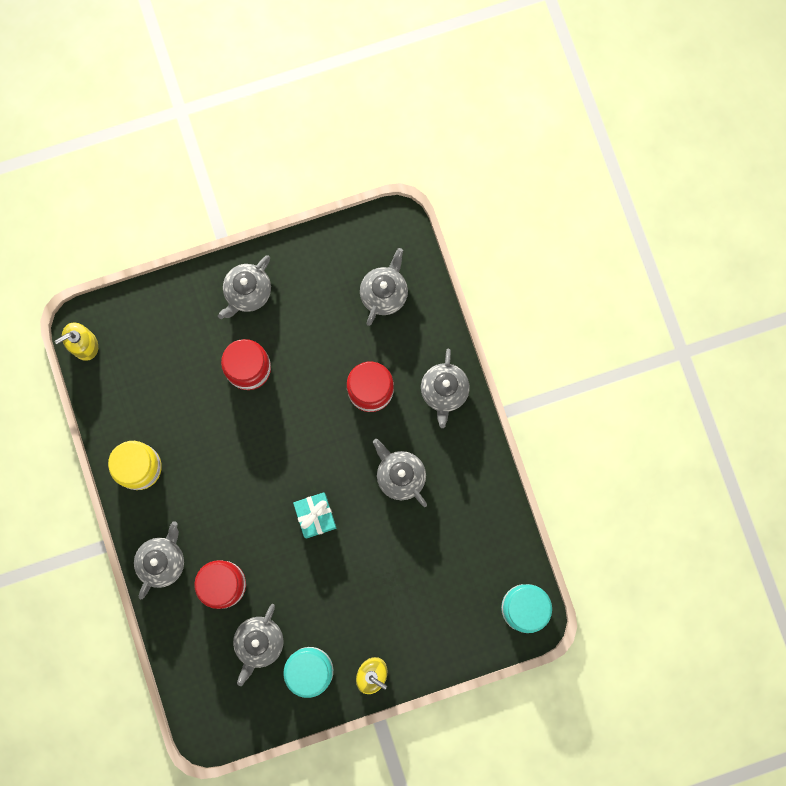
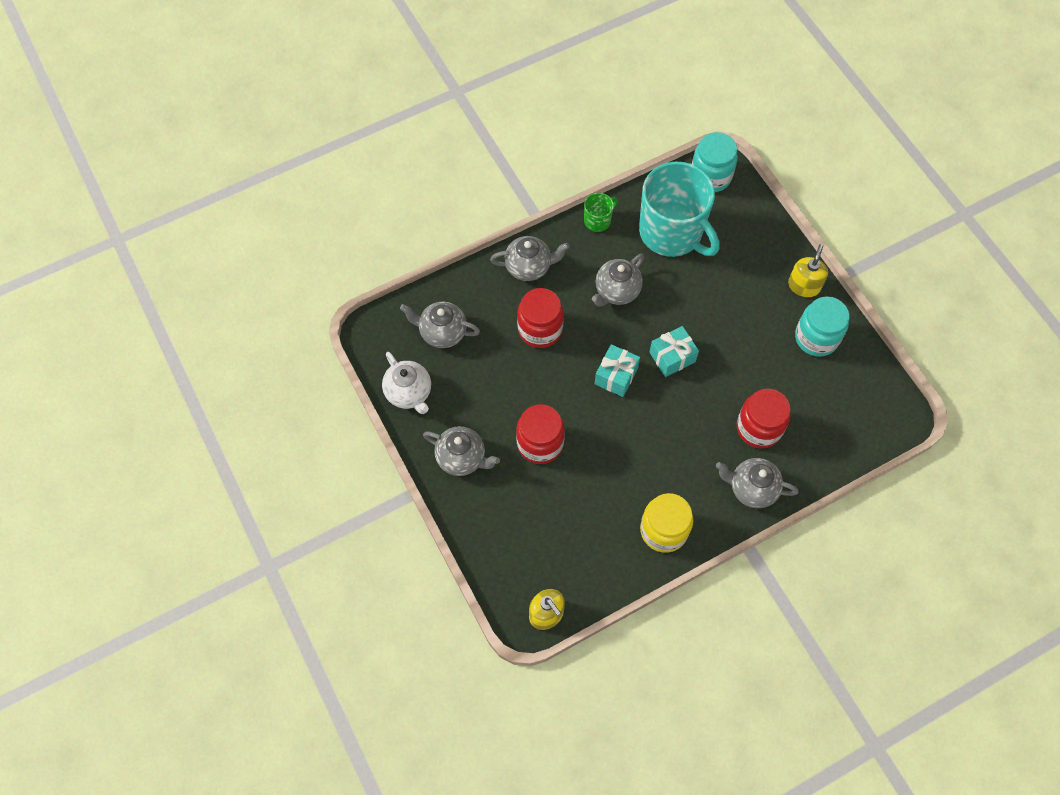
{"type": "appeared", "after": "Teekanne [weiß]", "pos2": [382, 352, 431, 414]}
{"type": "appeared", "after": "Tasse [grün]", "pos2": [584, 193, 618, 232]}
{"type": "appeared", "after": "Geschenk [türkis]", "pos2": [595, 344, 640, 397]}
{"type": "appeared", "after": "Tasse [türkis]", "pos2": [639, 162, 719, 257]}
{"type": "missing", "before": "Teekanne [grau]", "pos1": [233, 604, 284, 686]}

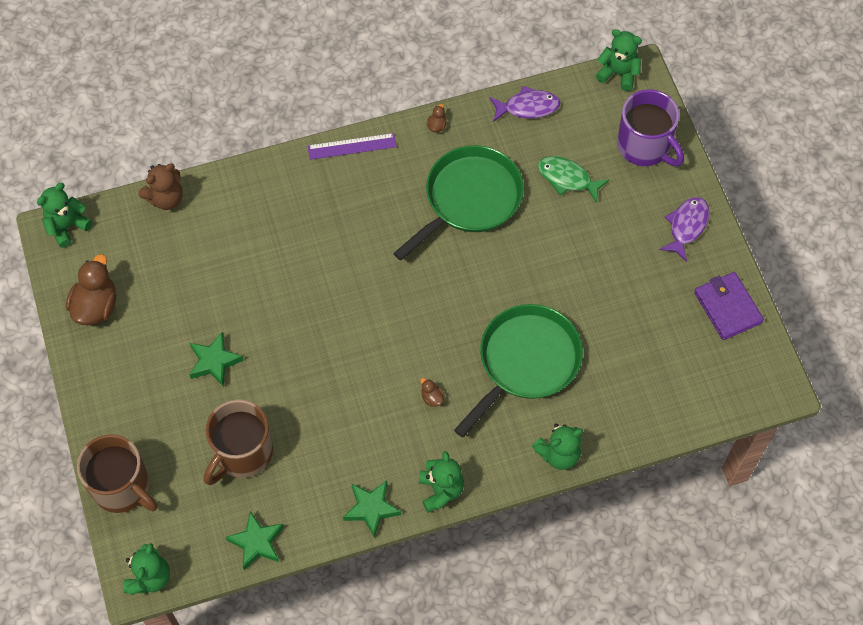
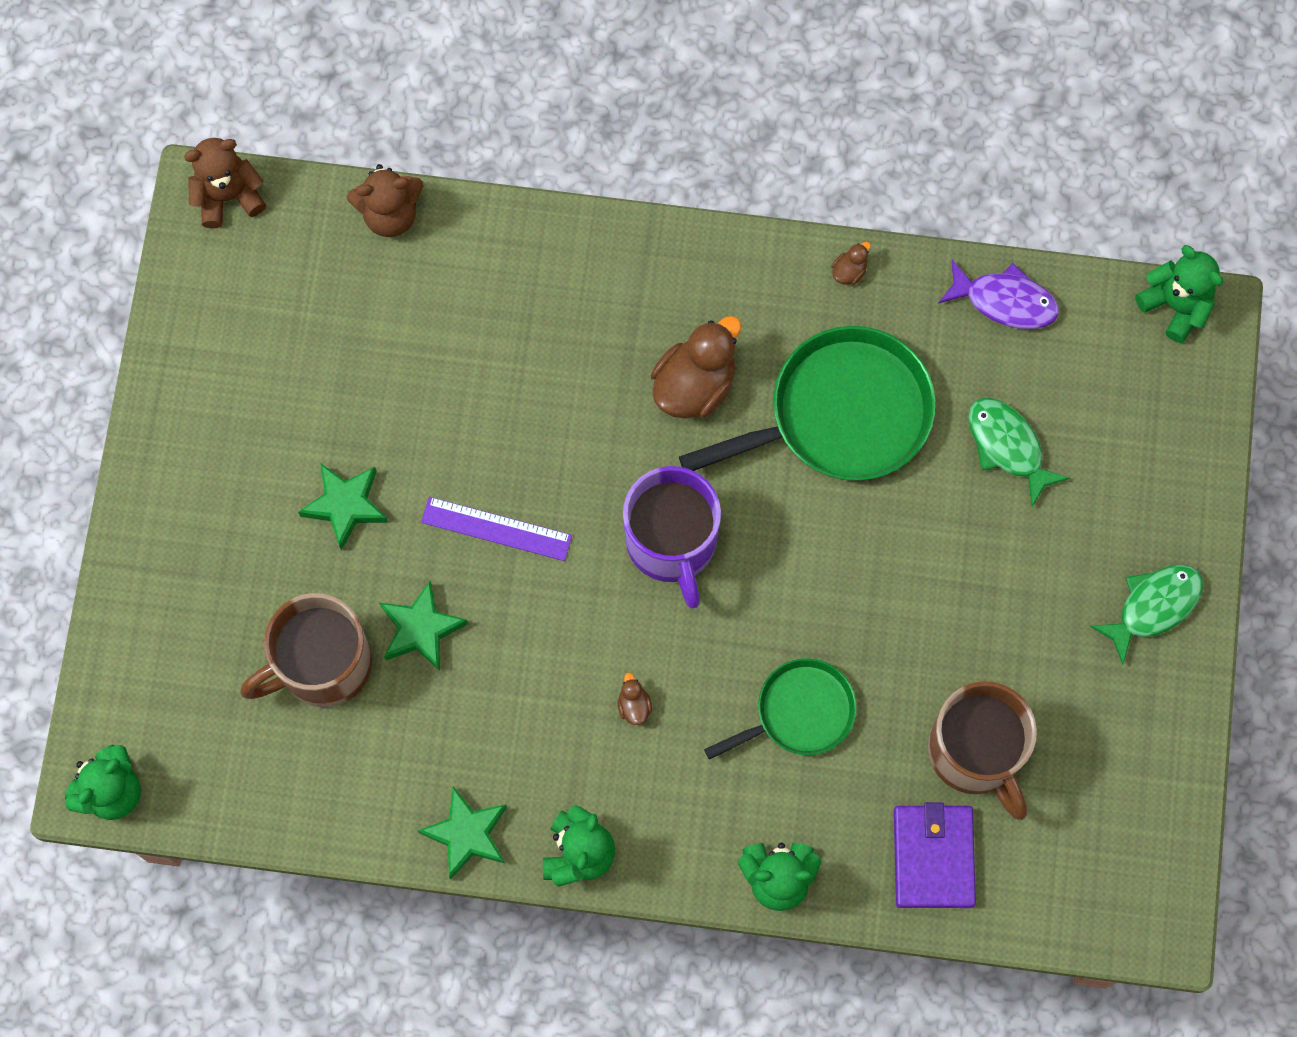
{"type": "colour", "before": "Teddybär [grün]", "after": "Teddybär [braun]", "pos1": [37, 183, 92, 248], "pos2": [184, 138, 266, 228]}
{"type": "relocated", "before": "Stern [grün]", "pos1": [225, 511, 284, 570], "pos2": [379, 581, 468, 671]}
{"type": "relocated", "before": "Lineal [lila]", "pos1": [308, 133, 397, 160], "pos2": [421, 497, 572, 561]}
{"type": "relocated", "before": "Tasse [lila]", "pos1": [617, 89, 684, 166], "pos2": [623, 466, 721, 609]}
{"type": "relocated", "before": "Ente [braun]", "pos1": [66, 254, 116, 325], "pos2": [651, 316, 741, 419]}
{"type": "size", "before": "Pfanne [grün]", "pos1": [454, 304, 583, 437], "pos2": [704, 658, 856, 759], "scale": 0.59}
{"type": "relocated", "before": "Geldbörse [lila]", "pos1": [694, 272, 764, 340], "pos2": [894, 802, 976, 908]}
{"type": "relocated", "before": "Tasse [braun]", "pos1": [77, 434, 157, 513], "pos2": [928, 681, 1037, 820]}
{"type": "colour", "before": "Fisch [lila]", "after": "Fisch [grün]", "pos1": [659, 197, 709, 262], "pos2": [1090, 564, 1203, 665]}

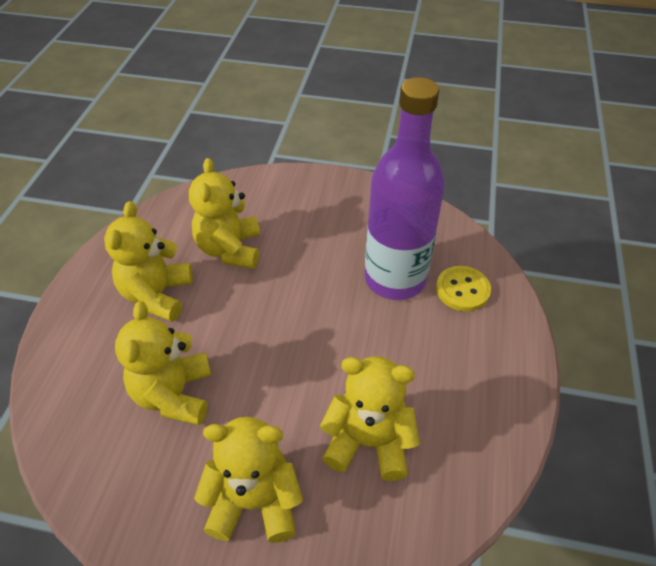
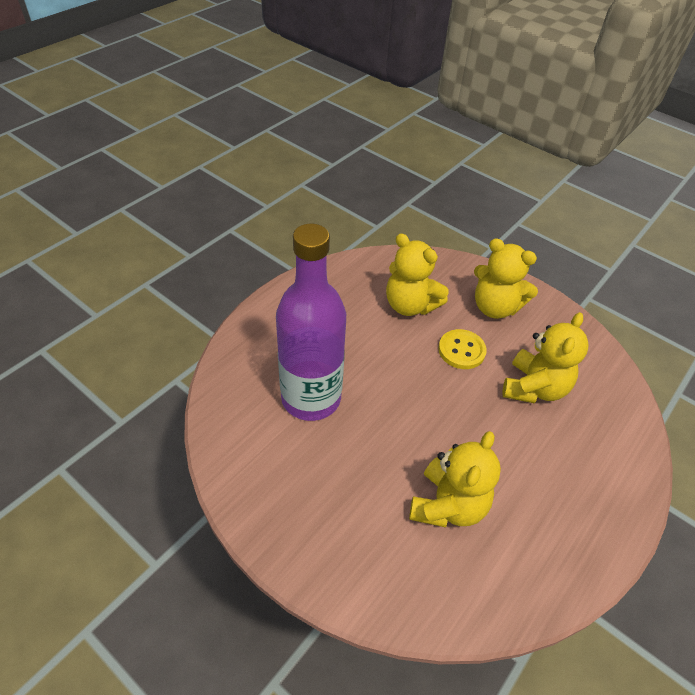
{"type": "relocated", "before": "Knopf [gelb]", "pos1": [436, 266, 491, 311], "pos2": [438, 329, 487, 369]}
{"type": "missing", "before": "Teddybär [gelb]", "pos1": [104, 201, 193, 322]}

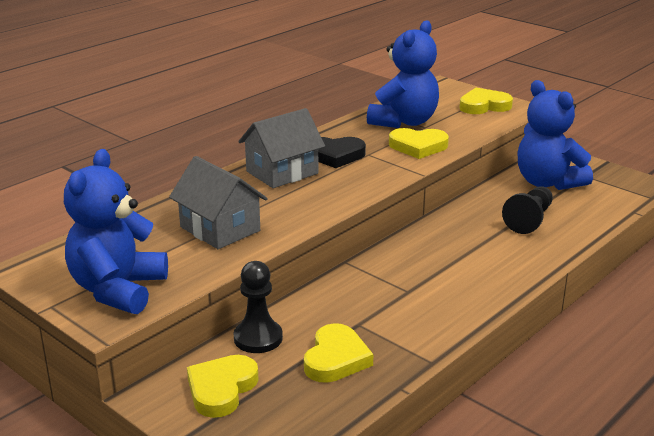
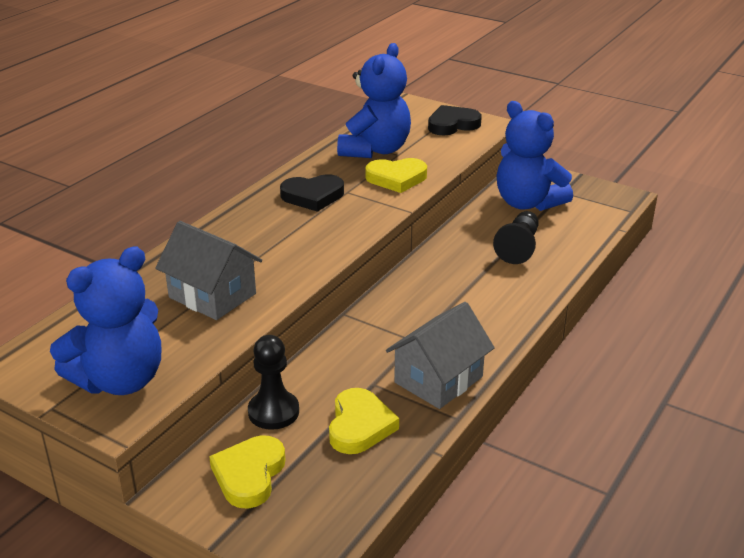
{"type": "spun", "before": "Teddybär [blau]", "pos1": [64, 149, 168, 314], "pos2": [50, 246, 161, 395], "turn": -135}
{"type": "relocated", "before": "Haus [grau]", "pos1": [238, 108, 325, 188], "pos2": [386, 302, 495, 409]}
{"type": "colour", "before": "Herz [gelb]", "after": "Herz [schwarz]", "pos1": [459, 88, 513, 114], "pos2": [428, 105, 482, 135]}

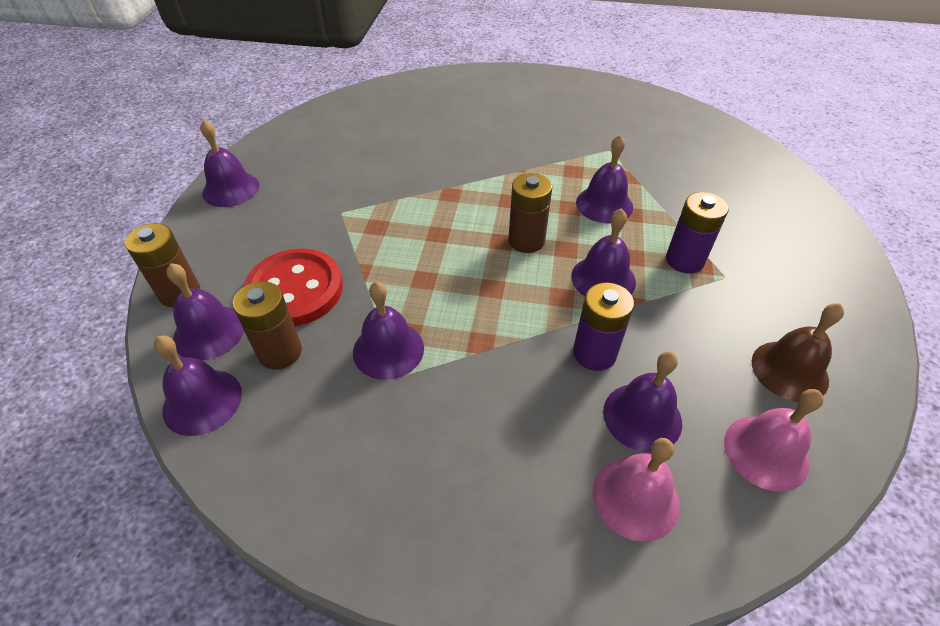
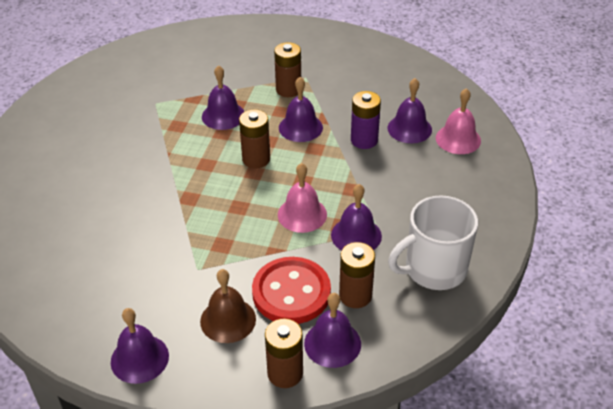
{"type": "relocated", "before": "Glocke [braun]", "pos1": [751, 303, 844, 402], "pos2": [200, 269, 256, 343]}
{"type": "colour", "before": "Batterie [lila]", "after": "Batterie [braun]", "pos1": [666, 192, 728, 273], "pos2": [274, 42, 301, 97]}
{"type": "relocated", "before": "Glocke [rosa]", "pos1": [724, 389, 824, 492], "pos2": [278, 163, 327, 233]}
{"type": "appeared", "after": "Tasse [weiß]", "pos2": [388, 196, 478, 290]}
{"type": "missing", "before": "Glocke [lila]", "pos1": [154, 336, 242, 436]}

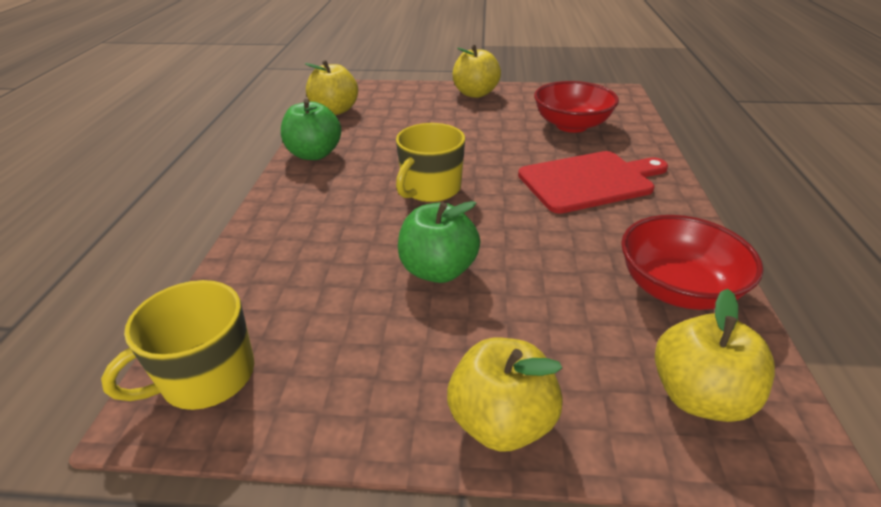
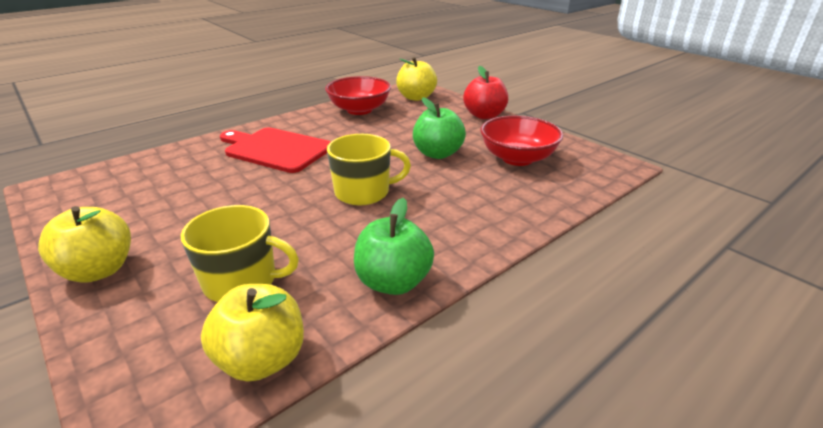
{"type": "relocated", "before": "Tasse [gelb]", "pos1": [101, 280, 254, 410], "pos2": [181, 205, 299, 302]}
{"type": "colour", "before": "Apfel [gelb]", "after": "Apfel [rot]", "pos1": [447, 338, 563, 452], "pos2": [463, 66, 508, 119]}
{"type": "relocated", "before": "Schüssel [rot]", "pos1": [534, 81, 619, 133], "pos2": [480, 116, 563, 166]}

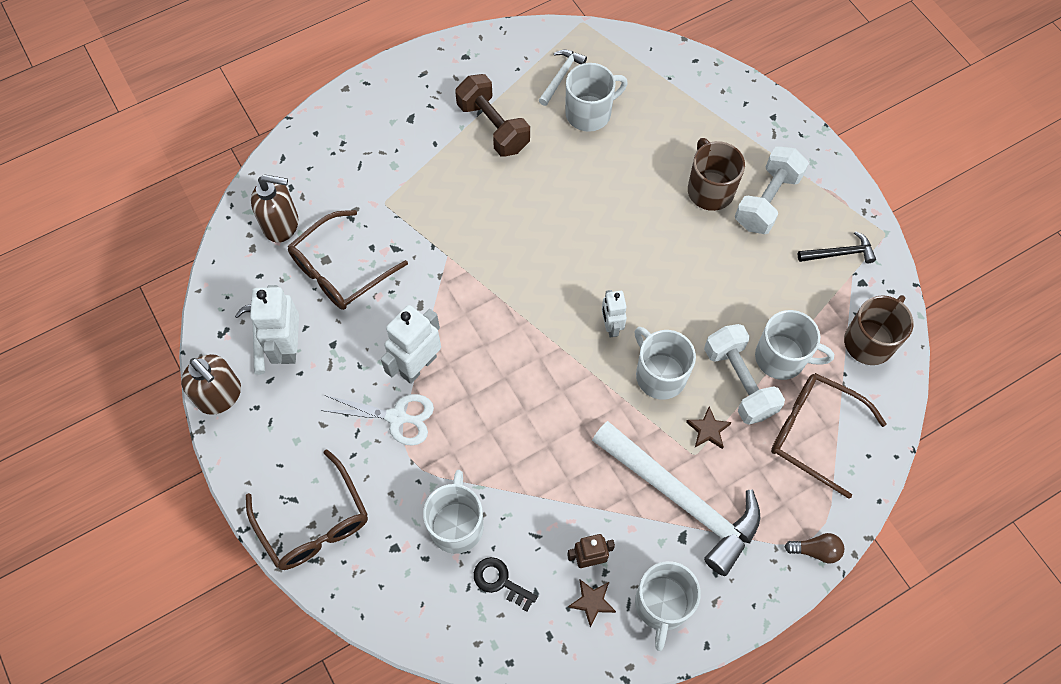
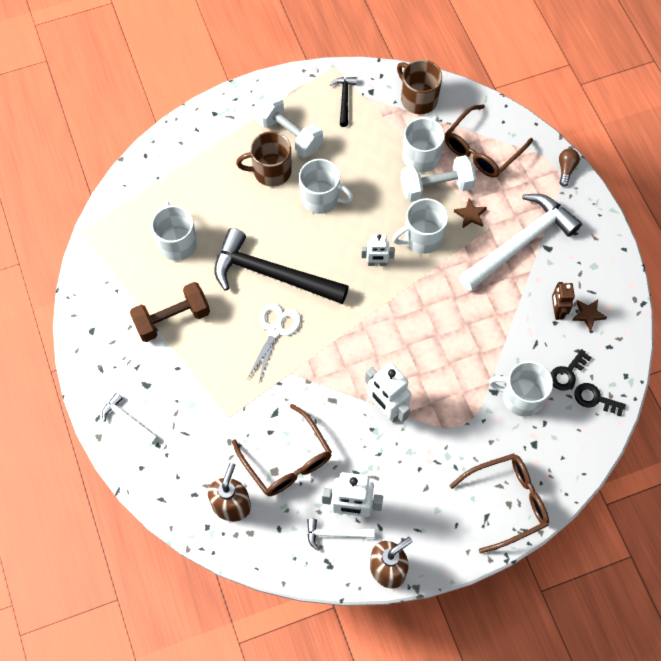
{"type": "relocated", "before": "Hammer [weiß]", "pos1": [539, 50, 587, 106], "pos2": [102, 393, 158, 444]}
{"type": "appeared", "after": "Hammer [schwarz]", "pos2": [214, 228, 349, 304]}
{"type": "relocated", "before": "Schere [weiß]", "pos1": [321, 394, 434, 446], "pos2": [247, 303, 301, 382]}
{"type": "relocated", "before": "Tasse [weiß]", "pos1": [635, 561, 701, 651], "pos2": [299, 159, 354, 214]}
{"type": "appeared", "after": "Schlüssel [schwarz]", "pos2": [574, 383, 626, 416]}

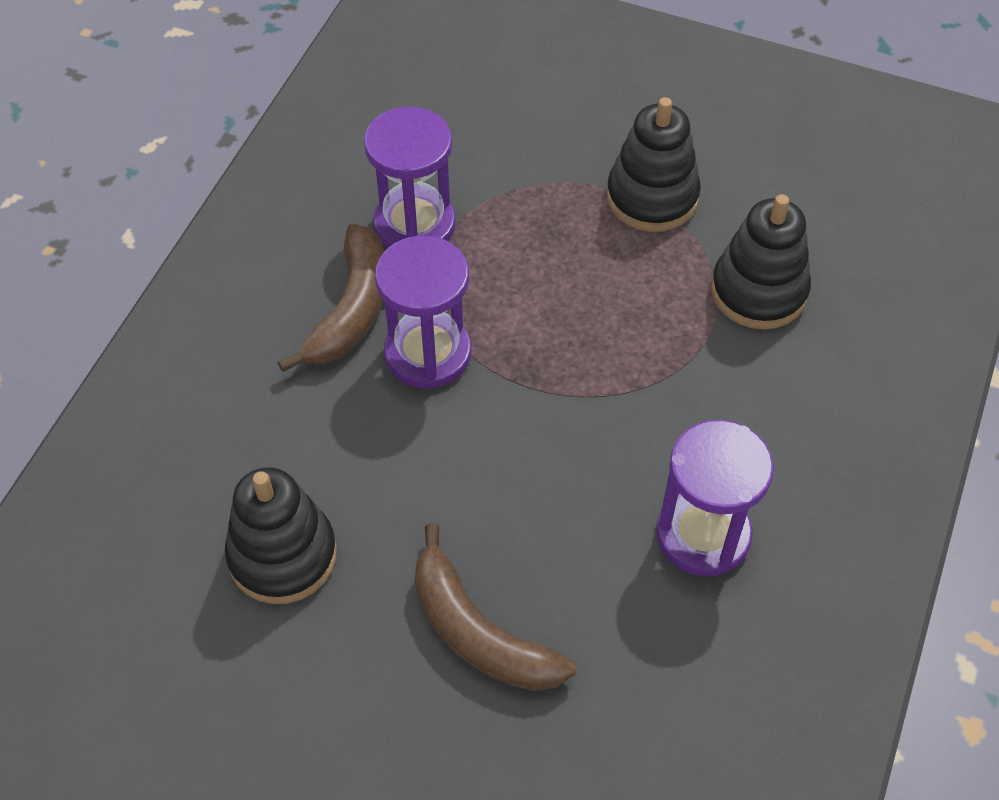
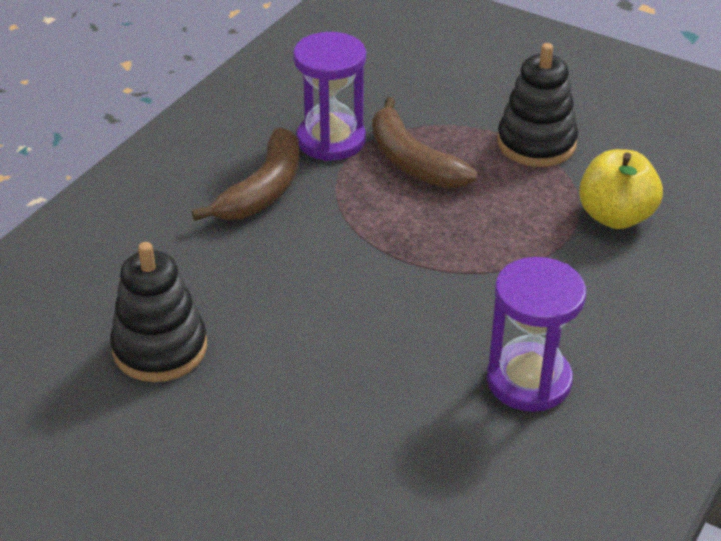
{"type": "relocated", "before": "Banane [braun]", "pos1": [415, 523, 576, 691], "pos2": [372, 97, 477, 188]}
{"type": "exchanged", "before": "Stapelspielzeug [schwarz]", "after": "Apfel [gelb]", "pos1": [711, 194, 811, 329], "pos2": [579, 149, 663, 229]}
{"type": "missing", "before": "Sanduhr [lila]", "pos1": [375, 236, 471, 388]}

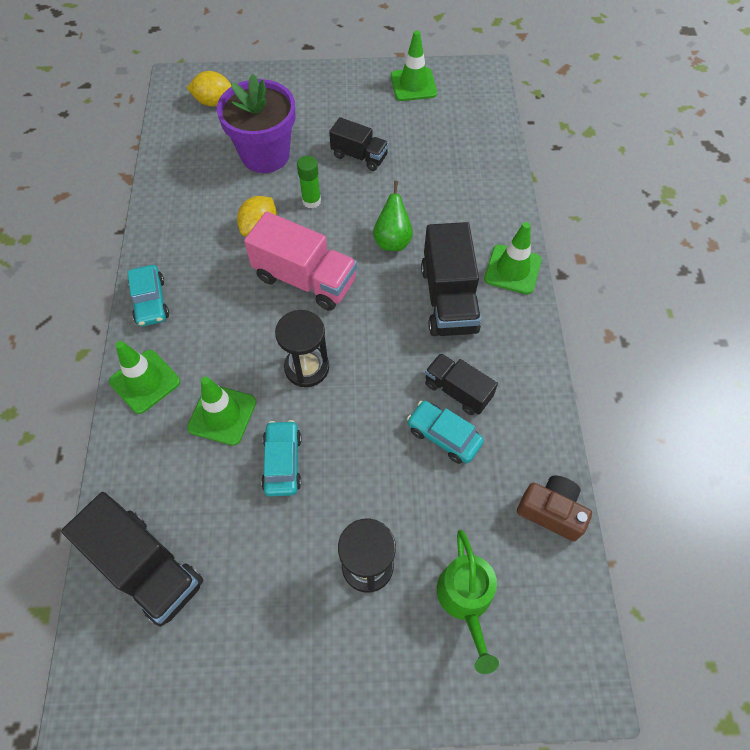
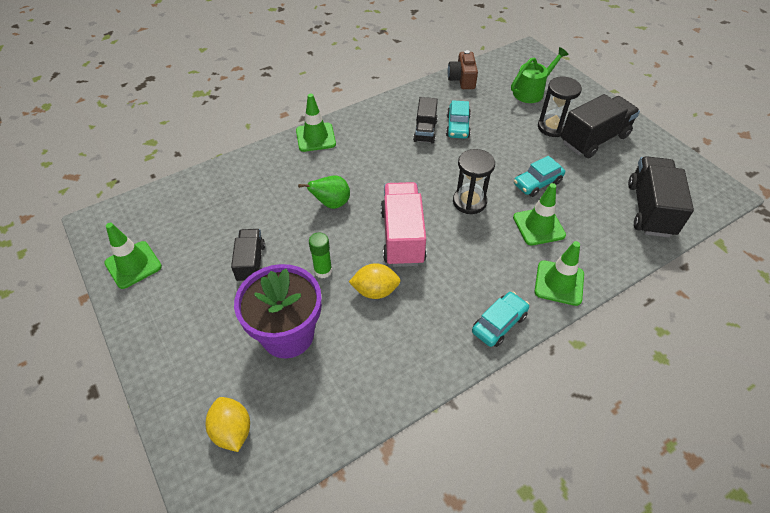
{"type": "relocated", "before": "Lastwagen [schwarz]", "pos1": [421, 222, 481, 336], "pos2": [561, 94, 640, 158]}

